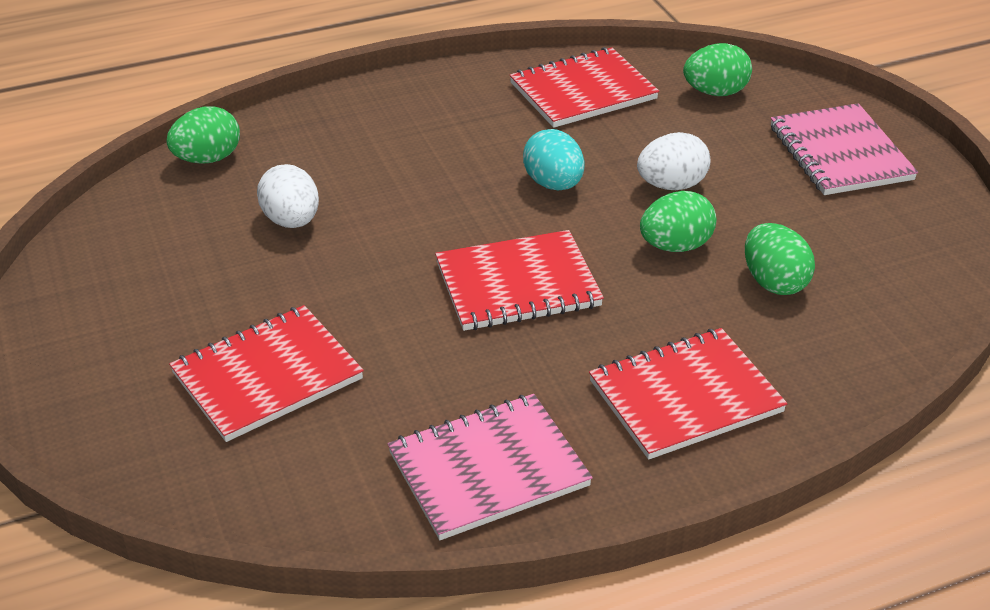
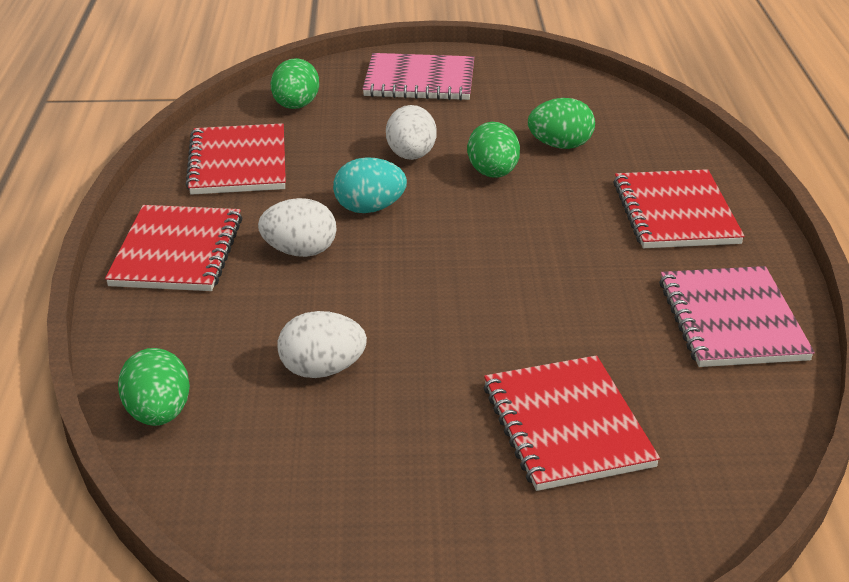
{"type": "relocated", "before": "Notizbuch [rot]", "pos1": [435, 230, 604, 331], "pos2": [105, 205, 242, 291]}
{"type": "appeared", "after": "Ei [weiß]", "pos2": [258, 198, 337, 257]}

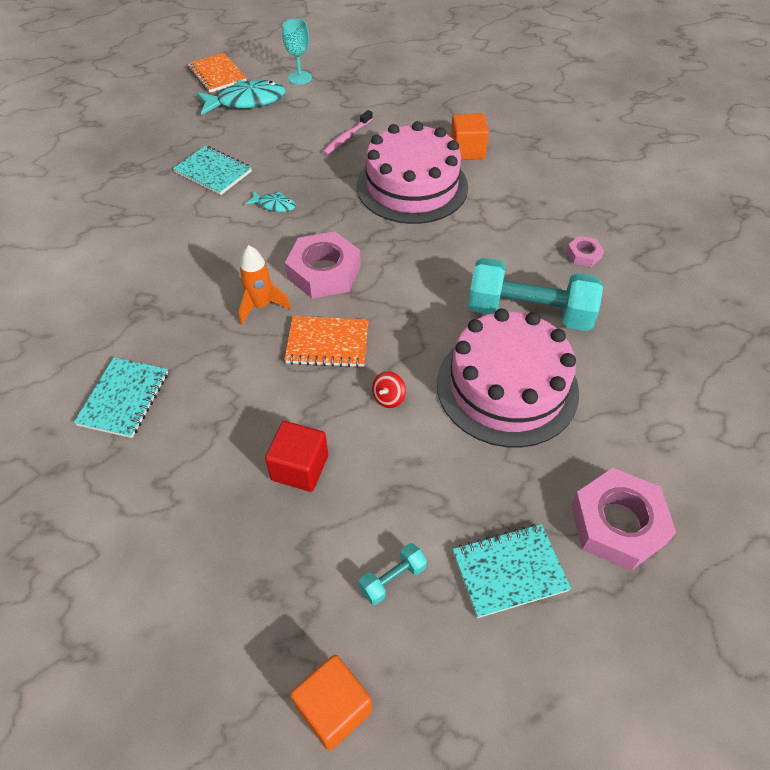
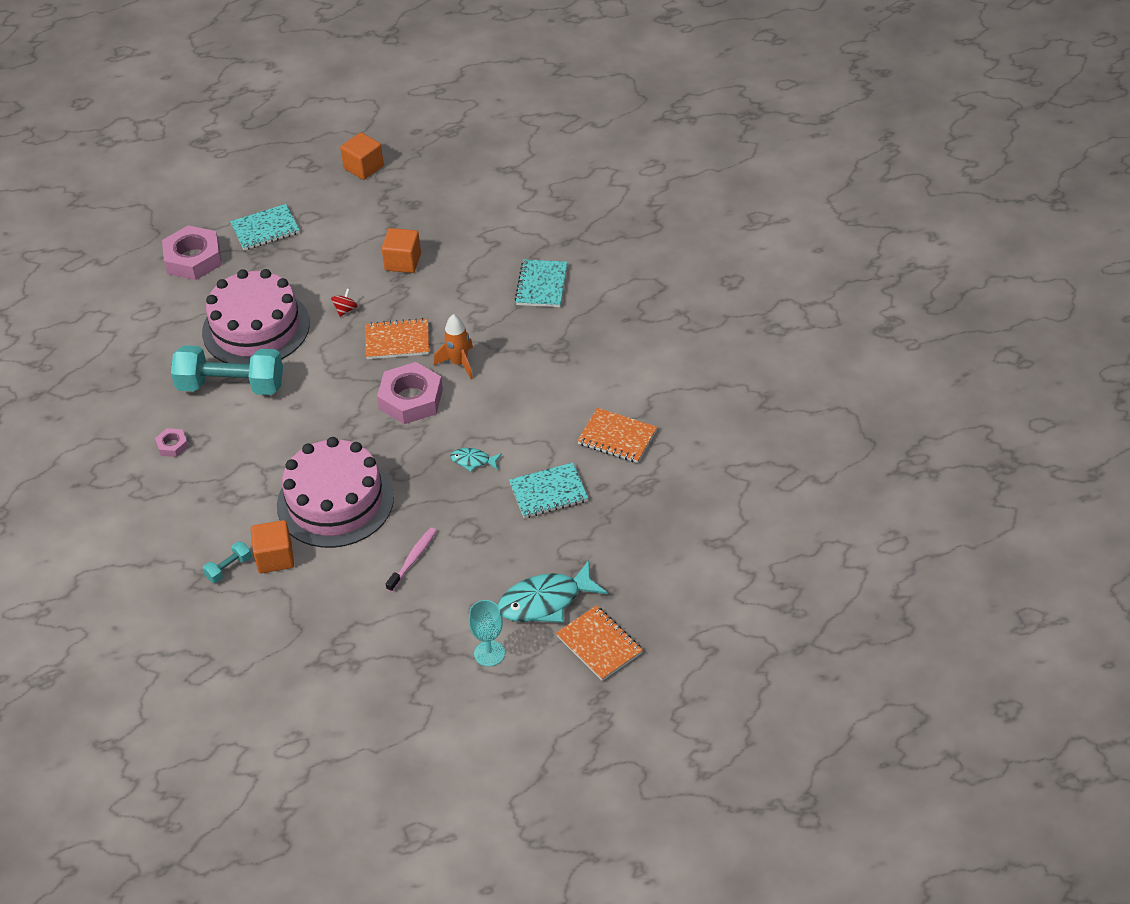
{"type": "relocated", "before": "Hantel [türkis]", "pos1": [359, 543, 427, 605], "pos2": [203, 541, 252, 583]}
{"type": "colour", "before": "Kubus [rot]", "after": "Kubus [orange]", "pos1": [265, 421, 328, 492], "pos2": [381, 228, 421, 273]}
{"type": "spun", "before": "Notizbuch [türkis]", "pos1": [173, 146, 252, 195], "pos2": [509, 463, 588, 518], "turn": -45}
{"type": "appeared", "after": "Notizbuch [orange]", "pos2": [577, 408, 657, 463]}

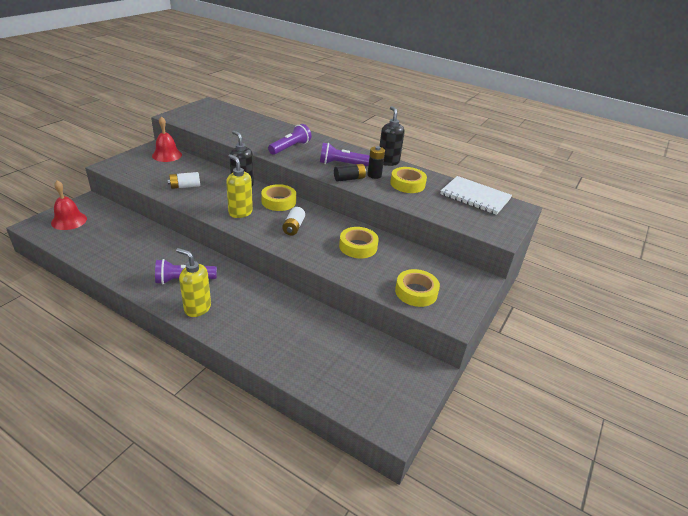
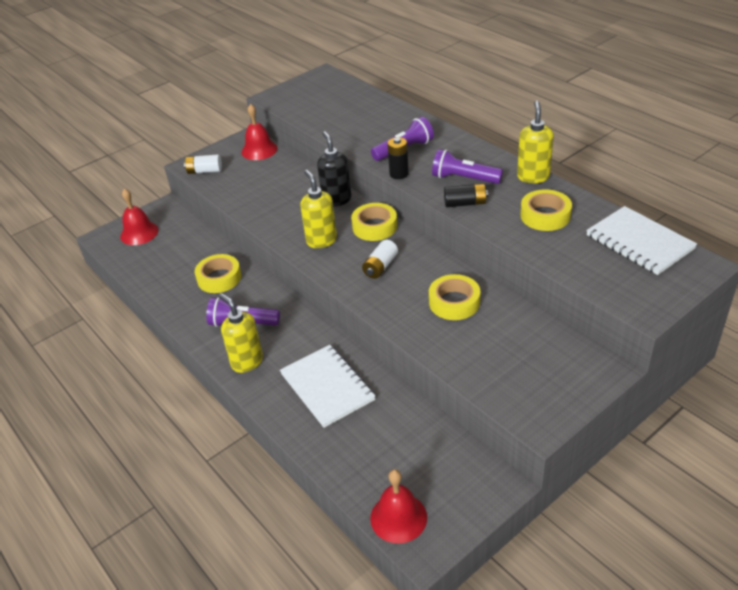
{"type": "relocated", "before": "Batterie [weiß]", "pos1": [168, 172, 200, 189], "pos2": [184, 154, 222, 174]}
{"type": "relocated", "before": "Klebeband [gelb]", "pos1": [395, 269, 440, 307], "pos2": [195, 254, 241, 293]}
{"type": "appeared", "after": "Notizbuch [weiß]", "pos2": [280, 345, 376, 428]}
{"type": "appeared", "after": "Glocke [rot]", "pos2": [370, 469, 427, 543]}
{"type": "relocated", "before": "Batterie [schwarz]", "pos1": [367, 146, 385, 179], "pos2": [387, 137, 409, 179]}
{"type": "colour", "before": "Seifenspender [schwarz]", "after": "Seifenspender [gelb]", "pos1": [380, 106, 405, 166], "pos2": [517, 101, 554, 183]}

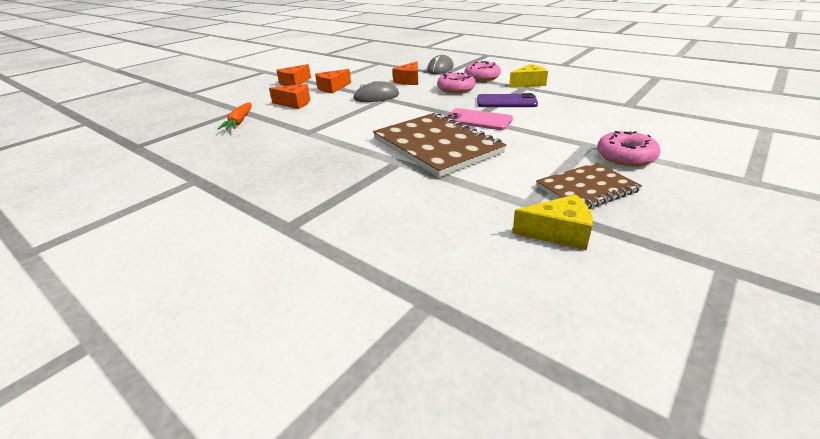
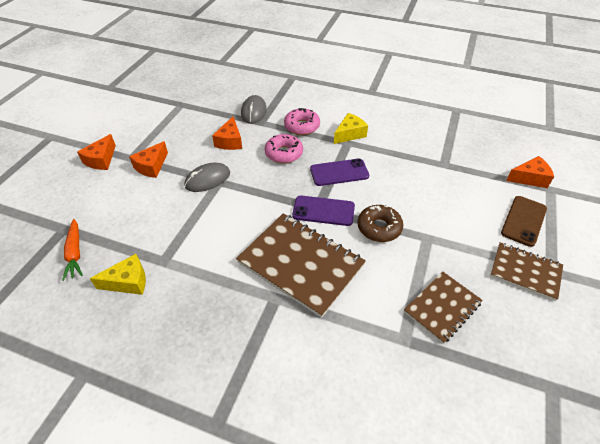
{"type": "relocated", "before": "Käse [gelb]", "pos1": [512, 194, 593, 250], "pos2": [89, 254, 146, 295]}
{"type": "colour", "before": "Handy [rosa]", "after": "Handy [lila]", "pos1": [447, 108, 513, 130], "pos2": [292, 196, 355, 226]}
{"type": "appeared", "after": "Donut [braun]", "pos2": [358, 205, 403, 242]}
{"type": "appeared", "after": "Notizbuch [braun]", "pos2": [490, 242, 563, 301]}
{"type": "appeared", "after": "Handy [braun]", "pos2": [501, 196, 547, 247]}
{"type": "relocated", "before": "Käse [orange]", "pos1": [269, 84, 310, 109], "pos2": [506, 156, 554, 188]}
{"type": "missing", "before": "Donut [rosa]", "pos1": [597, 131, 660, 167]}

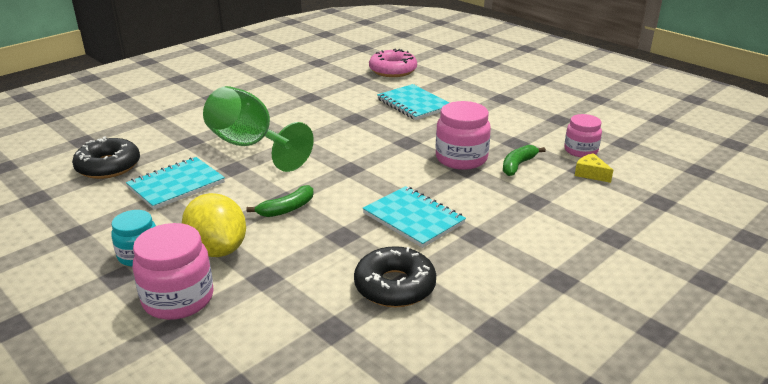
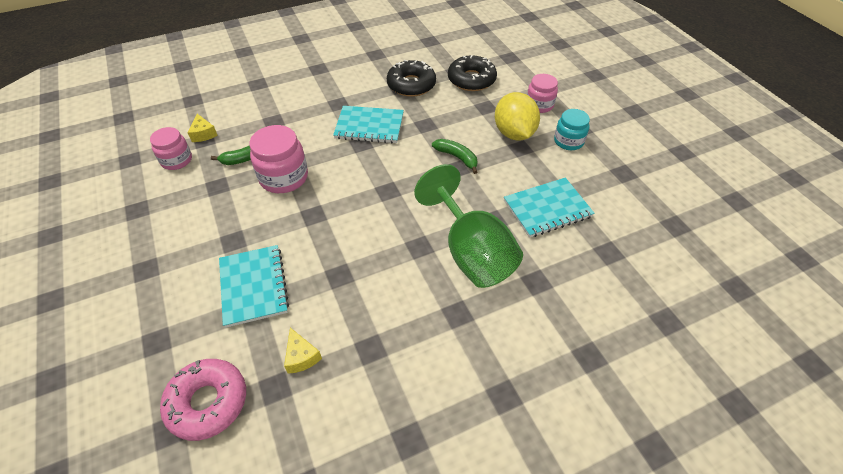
{"type": "appeared", "after": "Käse [gelb]", "pos2": [284, 328, 322, 374]}
{"type": "spun", "before": "Notizbuch [türkis]", "pos1": [363, 186, 466, 248], "pos2": [333, 106, 404, 143], "turn": -60}
{"type": "spun", "before": "Banane [grün]", "pos1": [246, 185, 314, 217], "pos2": [432, 139, 478, 174], "turn": 60}
{"type": "relocated", "before": "Donut [schwarz]", "pos1": [72, 136, 140, 179], "pos2": [448, 55, 497, 91]}
{"type": "size", "before": "Einmachglas [rosa]", "pos1": [133, 223, 214, 320], "pos2": [527, 74, 558, 113], "scale": 0.65}

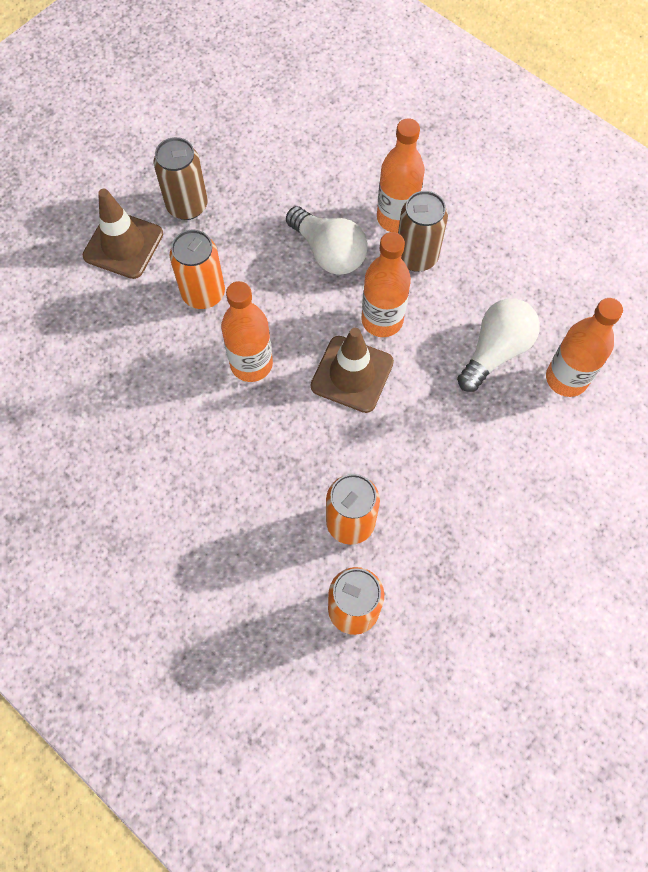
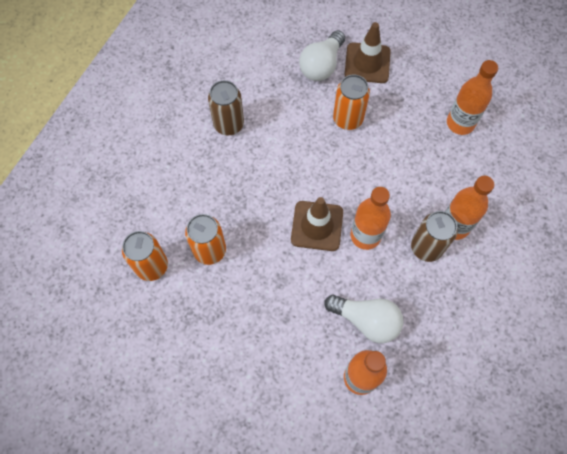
{"type": "relocated", "before": "Dose [braun]", "pos1": [154, 137, 208, 220], "pos2": [208, 80, 244, 136]}
{"type": "relocated", "before": "Glühbirne [weiß]", "pos1": [286, 206, 368, 275], "pos2": [299, 30, 345, 81]}
{"type": "relocated", "before": "Flasche [orange]", "pos1": [221, 281, 273, 382], "pos2": [447, 60, 498, 135]}

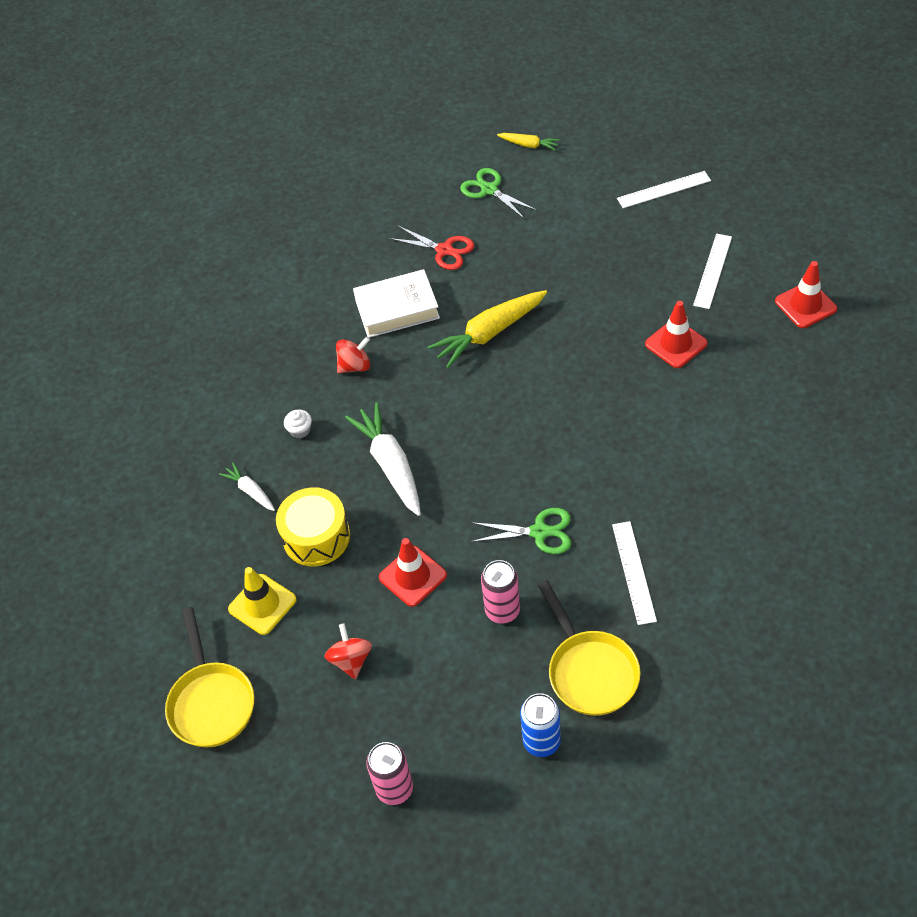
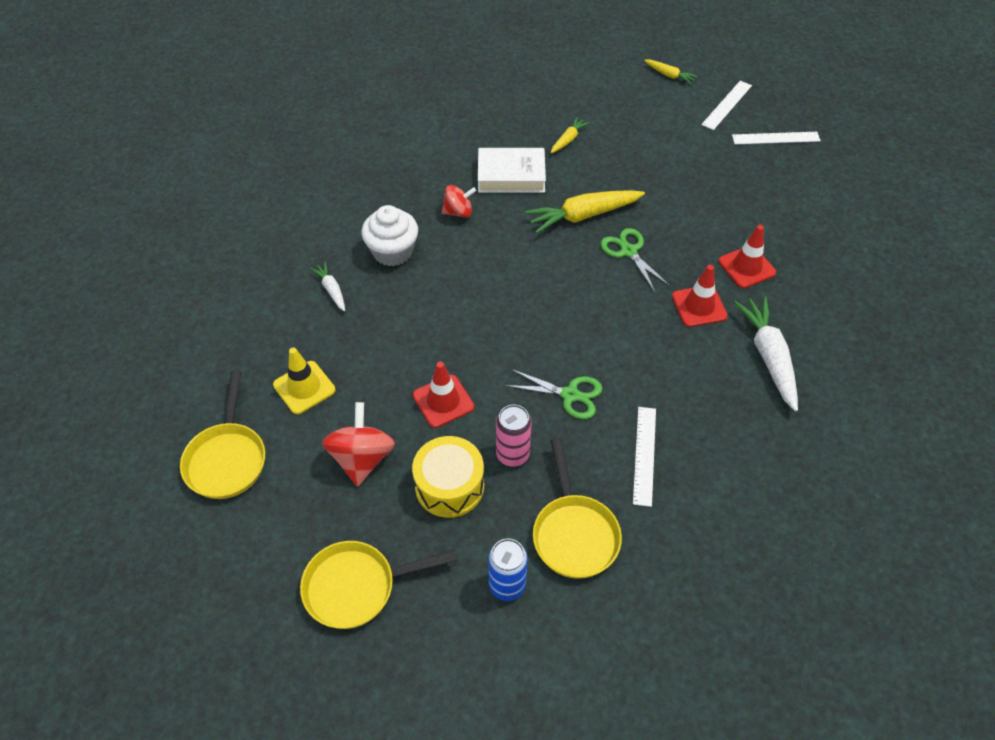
{"type": "exchanged", "before": "Dose [rosa]", "after": "Pfanne [gelb]", "pos1": [367, 742, 413, 805], "pos2": [300, 541, 457, 629]}
{"type": "size", "before": "Kreisel [rot]", "pos1": [324, 623, 372, 679], "pos2": [322, 402, 395, 487], "scale": 1.55}
{"type": "size", "before": "Muffin [weiß]", "pos1": [284, 410, 312, 439], "pos2": [362, 205, 418, 266], "scale": 2.19}
{"type": "relocated", "before": "Trommel [gelb]", "pos1": [276, 487, 350, 566], "pos2": [412, 436, 484, 518]}
{"type": "exchanged", "before": "Schere [rot]", "after": "Karotte [gelb]", "pos1": [389, 226, 474, 270], "pos2": [551, 117, 589, 153]}
{"type": "relocated", "before": "Schere [grün]", "pos1": [460, 168, 538, 219], "pos2": [600, 228, 670, 292]}
{"type": "relocated", "before": "Leitkegel [rot]", "pos1": [775, 261, 837, 328], "pos2": [672, 265, 728, 327]}
{"type": "relocated", "before": "Lineal [weiß]", "pos1": [693, 234, 732, 309], "pos2": [701, 81, 752, 130]}
{"type": "relocated", "before": "Karotte [weiß]", "pos1": [345, 403, 421, 516], "pos2": [734, 297, 798, 412]}

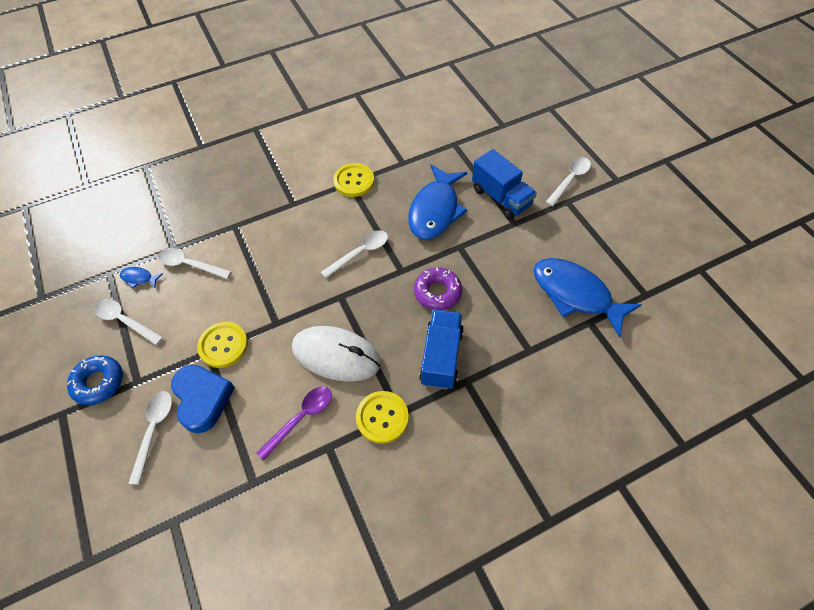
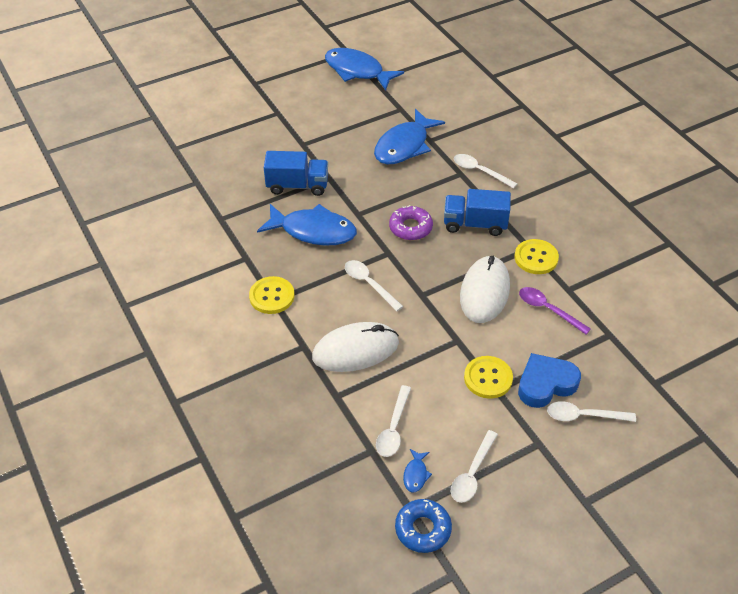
{"type": "spun", "before": "Lastwagen [blau]", "pos1": [472, 149, 537, 219], "pos2": [264, 151, 328, 196], "turn": 45}
{"type": "appeared", "after": "Computermaus [weiß]", "pos2": [312, 322, 399, 372]}
{"type": "appeared", "after": "Fisch [blau]", "pos2": [325, 48, 404, 91]}
{"type": "relocated", "before": "Donut [blau]", "pos1": [67, 355, 123, 405], "pos2": [395, 499, 452, 553]}
{"type": "relocated", "before": "Löffel [weiß]", "pos1": [546, 157, 591, 206], "pos2": [454, 154, 518, 189]}

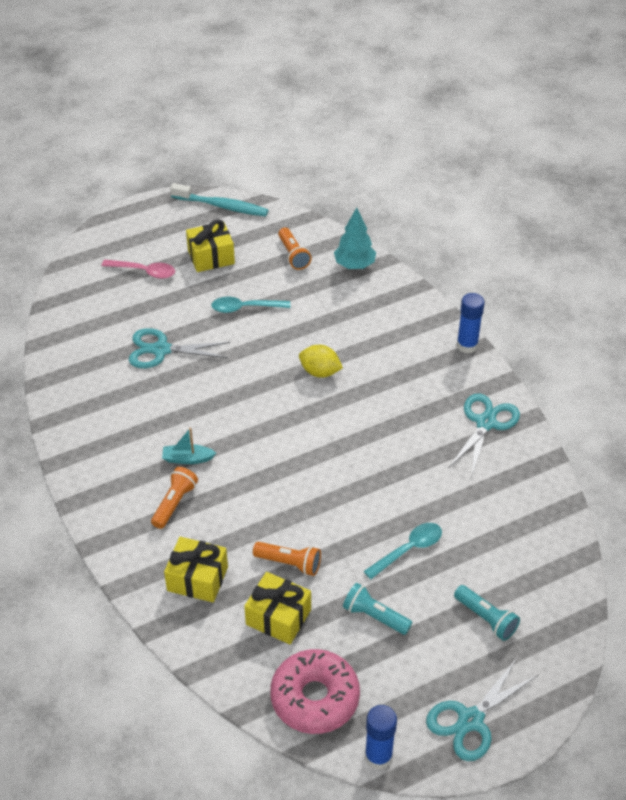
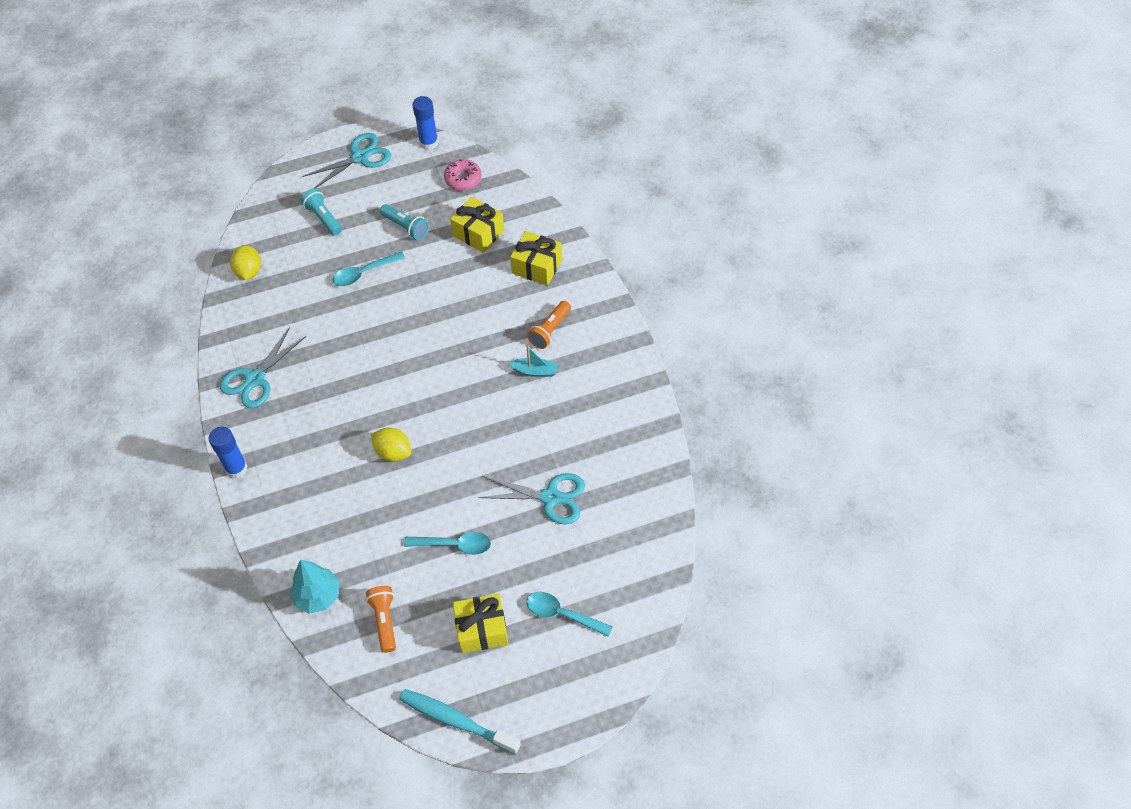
{"type": "appeared", "after": "Zitrone [gelb]", "pos2": [230, 245, 261, 280]}
{"type": "size", "before": "Donut [rosa]", "pos1": [270, 649, 360, 734], "pos2": [444, 159, 482, 191], "scale": 0.59}
{"type": "colour", "before": "Löffel [rosa]", "after": "Löffel [türkis]", "pos1": [102, 260, 175, 279], "pos2": [526, 592, 613, 637]}
{"type": "missing", "before": "Taschenlampe [orange]", "pos1": [253, 542, 321, 576]}

